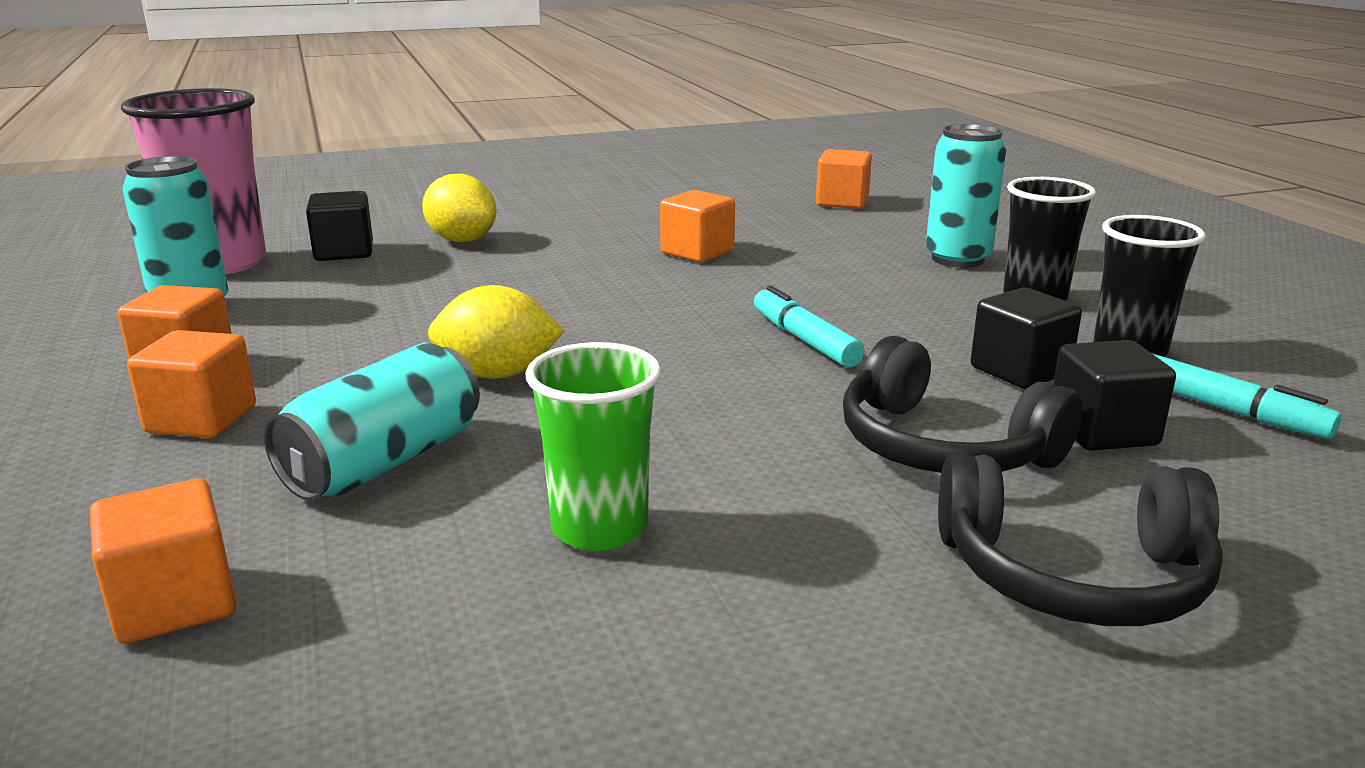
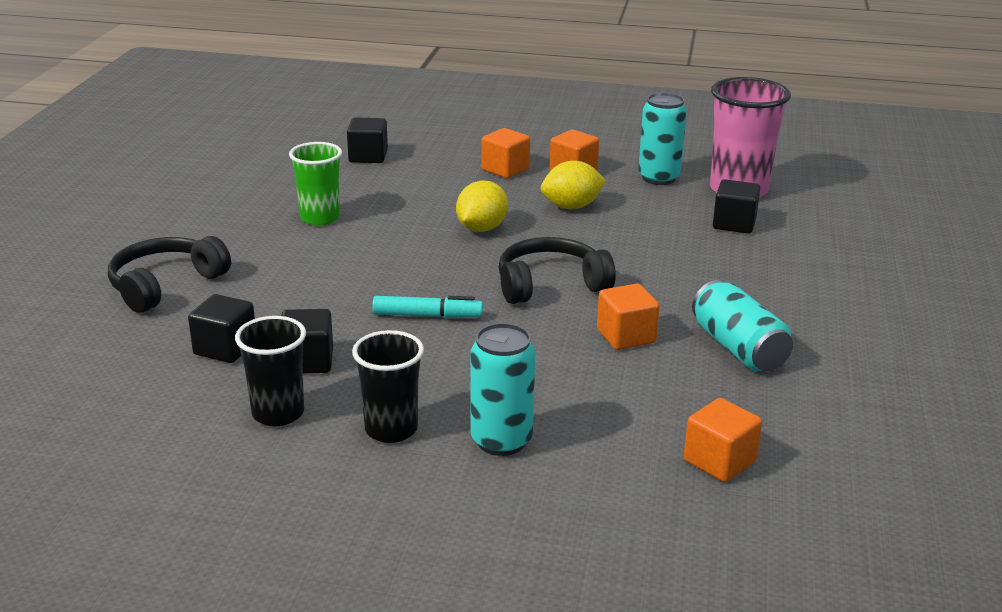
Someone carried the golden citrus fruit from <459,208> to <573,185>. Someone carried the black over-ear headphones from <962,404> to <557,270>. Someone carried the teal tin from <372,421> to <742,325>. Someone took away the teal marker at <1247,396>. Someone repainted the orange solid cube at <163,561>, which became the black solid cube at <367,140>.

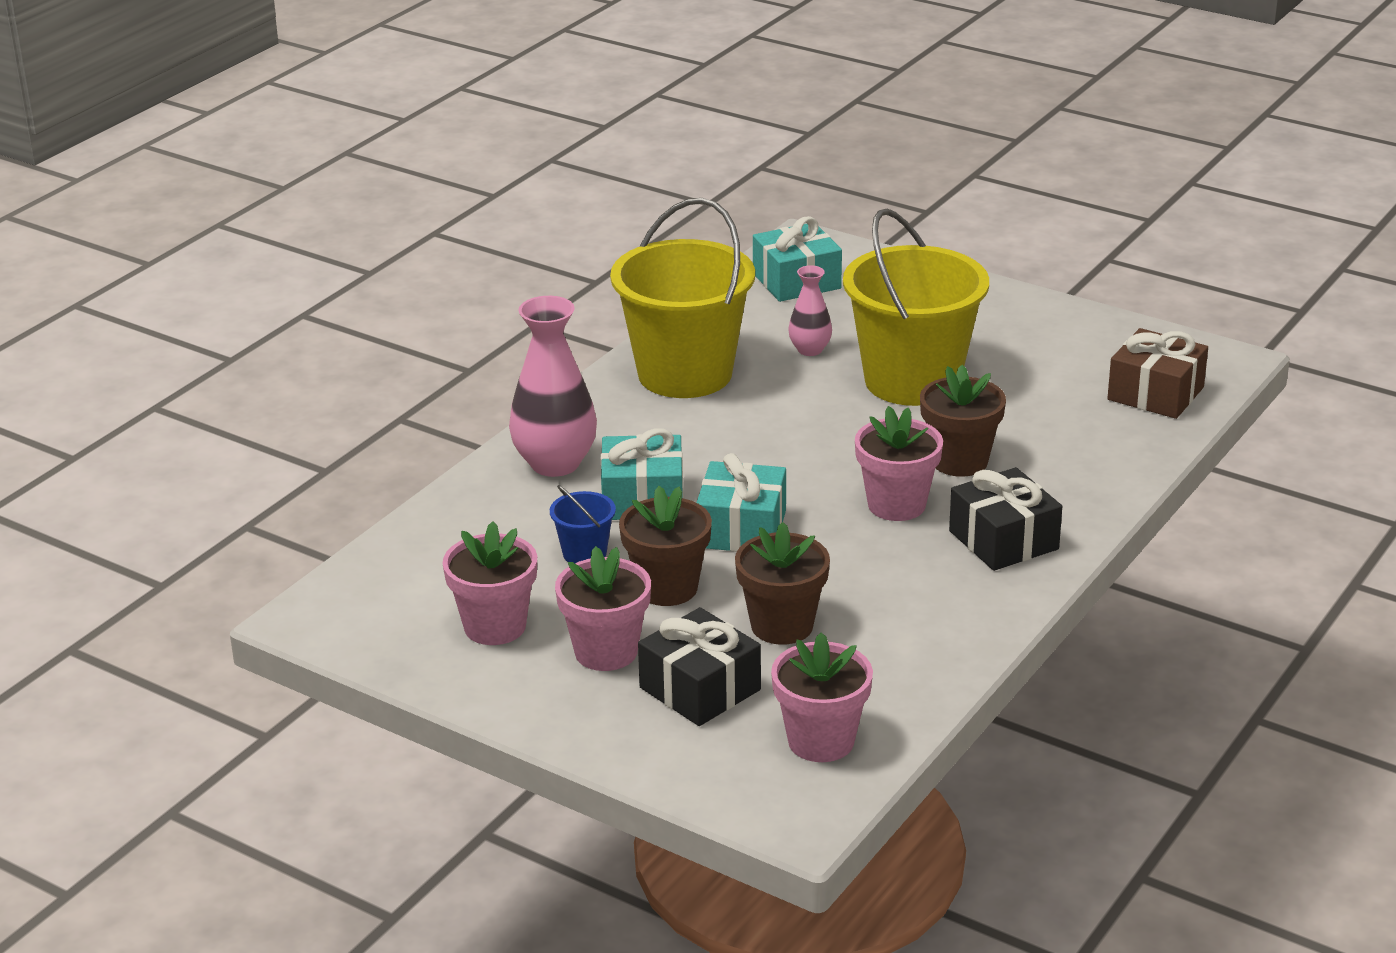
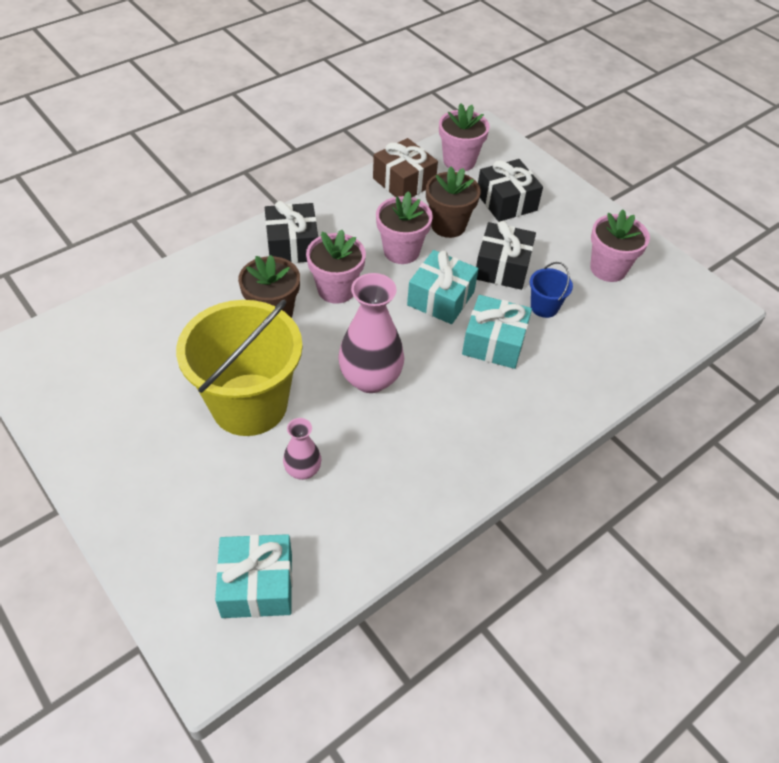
Someone took away the golden pail at <682,298>. Someone carried the rose-pink tall vase from <553,386> to <371,333>. Someone carried the dark brown present from <1157,373> to <405,167>. Someone swapped the dark brown plant pot at <665,546> for the black present at <506,255>. Someone carried the rose-pink plant pot from <603,608> to <404,227>.

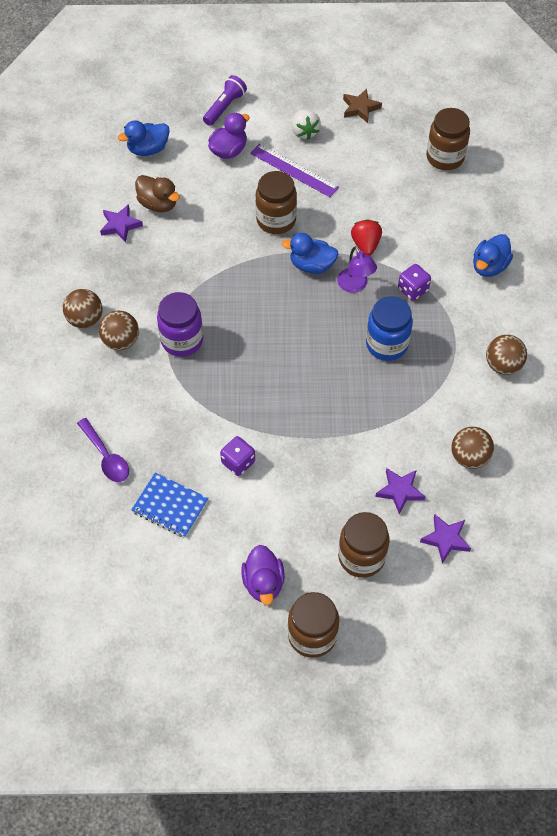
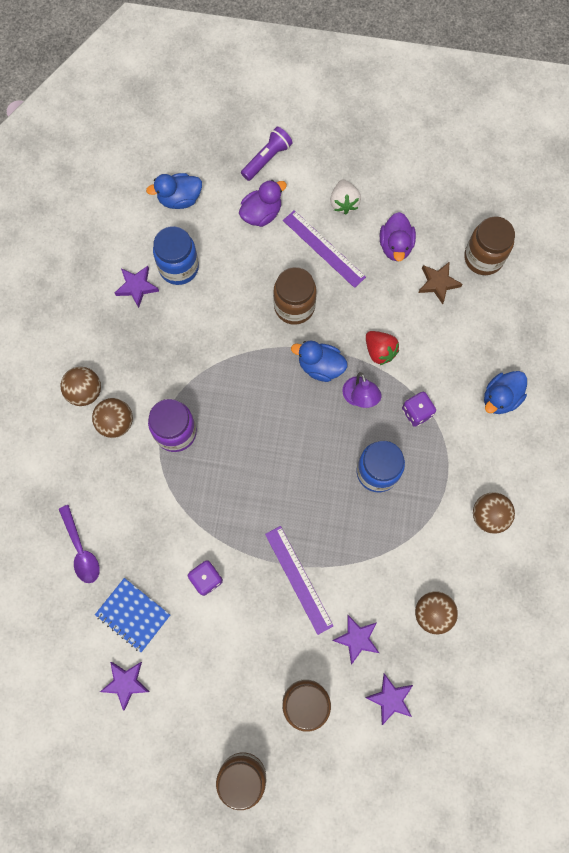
Someone carried the dark brown star from <362,106> to <440,283>. Someone swapped the dark brown rubber duck at <157,193> for the cobalt preserve jar at <176,255>. Someone rotated the crimson toy strawberry at <366,237> by 135 degrees clockwise. Someone carried the purple rubber duck from <263,575> to <398,236>. Someone put down the purple straightedge at <299,580>. Someone put down the purple star at <125,686>.

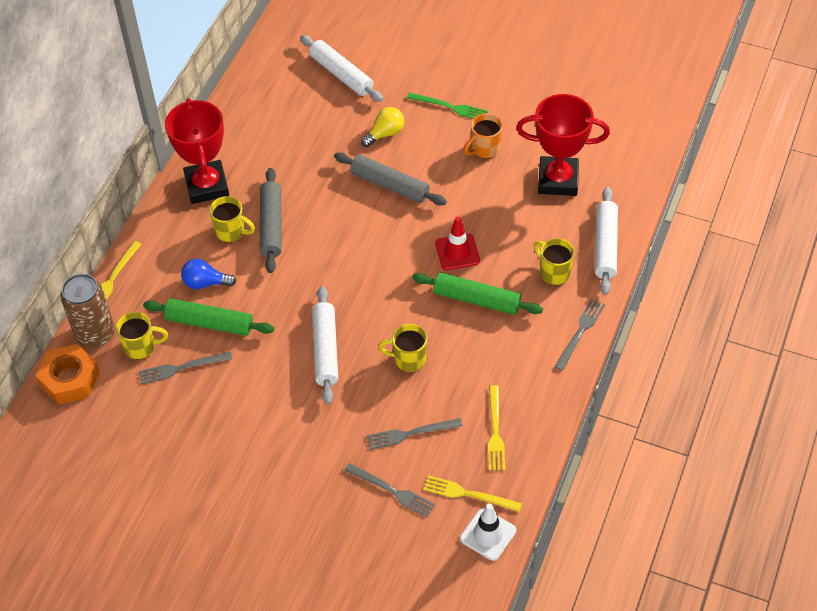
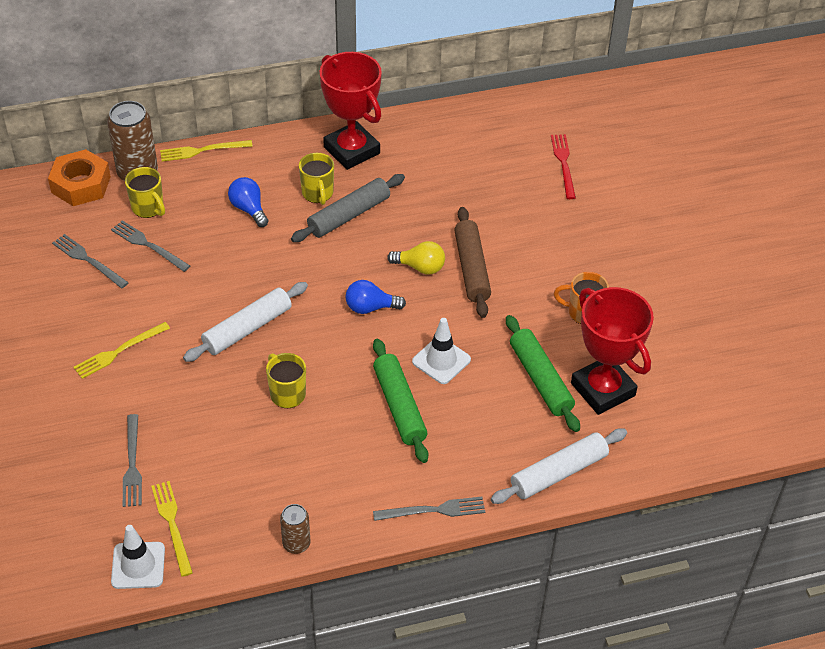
Someone swapped the snow-white pastry roller at <341,68> for the crimson dinner fork at <563,166>. Someone took away the leaf-green dinner fork at <447,106>. Someone rotated the crimson award cup at <197,151> by 75 degrees counterclockwise. Someone carried the golden bulb from <382,127> to <416,258>. Someone repainted the grey pastry roller at <390,178>, which became the dark brown pastry roller at <472,262>. Someone repainted the crimson traffic cone at <457,243>, which became the snow-white traffic cone at <441,351>. Someone took away the golden tea mug at <554,261>. Someone carried the leaf-green pastry roller from <208,317> to <543,373>. Someone carried the golden dinner fork from <496,427> to <121,350>. Someone carried the grey dinner fork from <414,434> to <90,261>. Someone put down the cobalt bulb at <376,297>. Someone put down the dark brown tin at <295,529>.

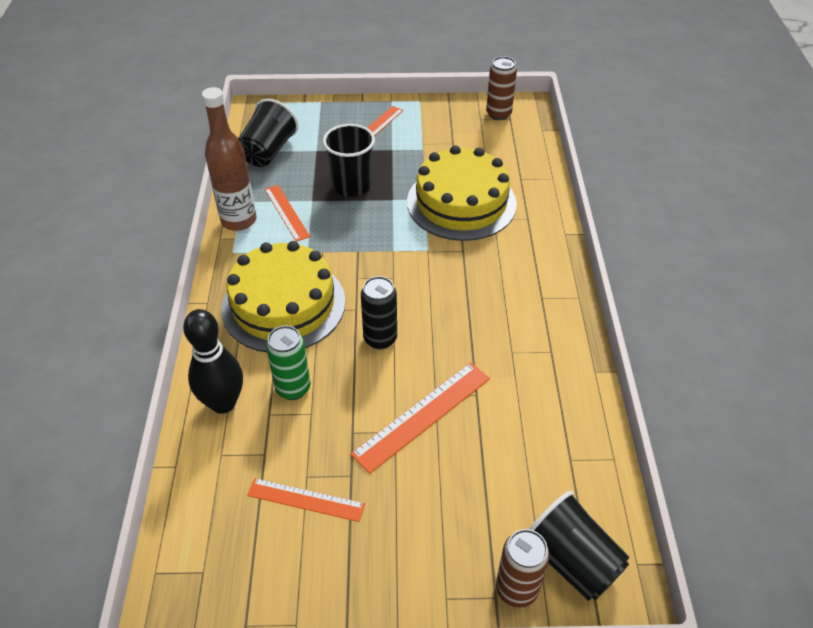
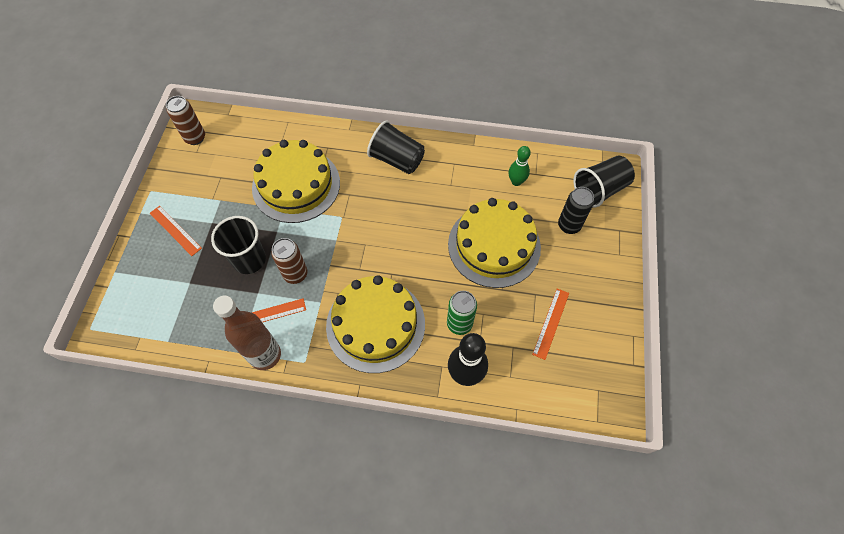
Someone carried the black beaker from <268,133> to <396,147>. Someone carried the black tin from <379,313> to <576,210>. Someone swapped the orange straightedge at <420,418> for the golden layer cake at <494,243>. Someone carried the dark brown tin from <522,568> to <289,261>. Someone put down the leaf-green bowling pin at <520,166>.

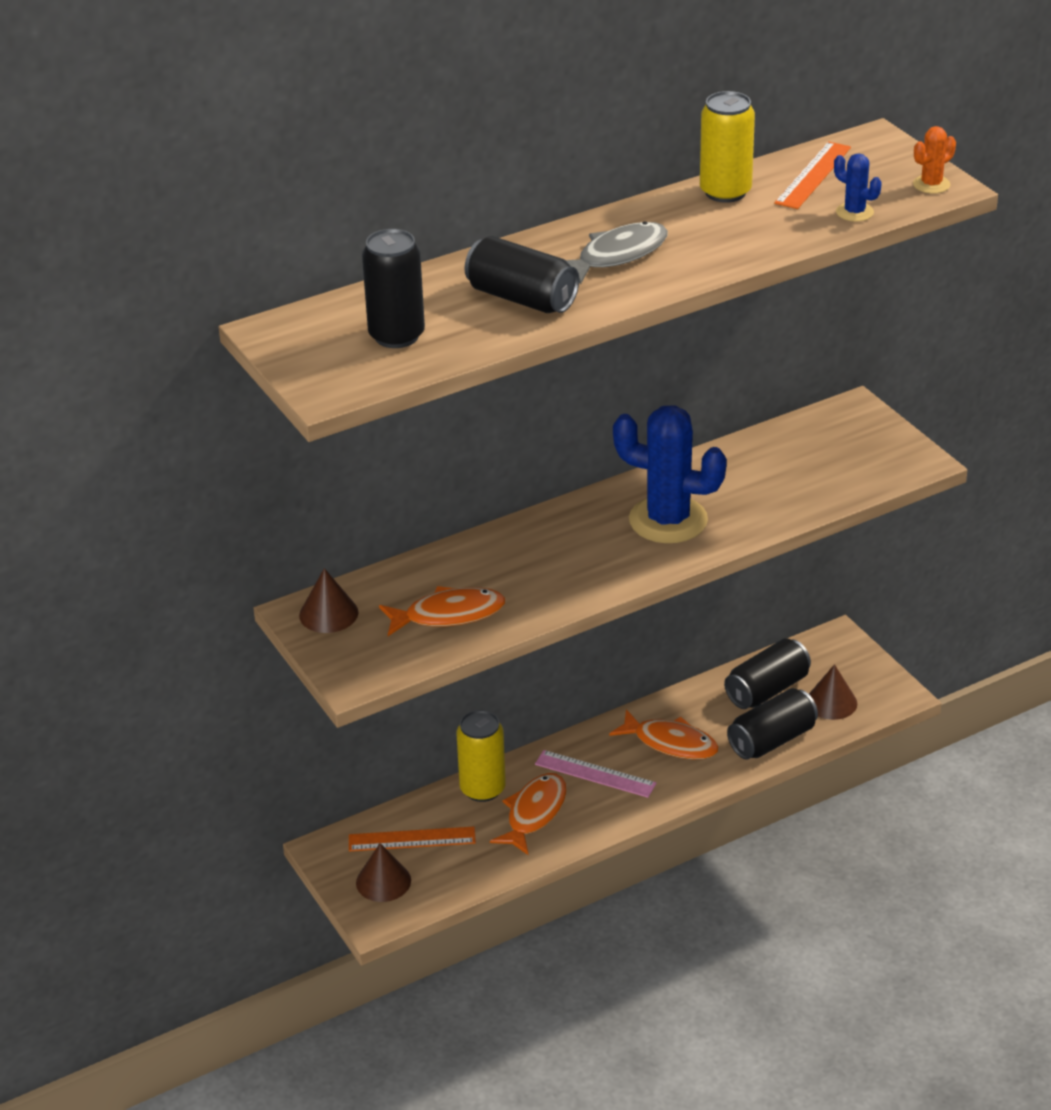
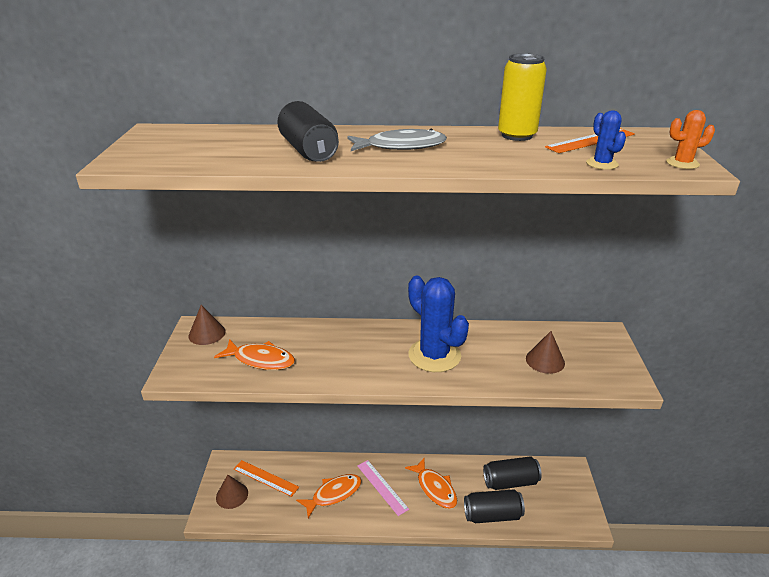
Someone took away the black tin at <393,288>. Someone carried the dark brown cone shape from <833,692> to <545,352>. Someone took away the golden tin at <481,756>.

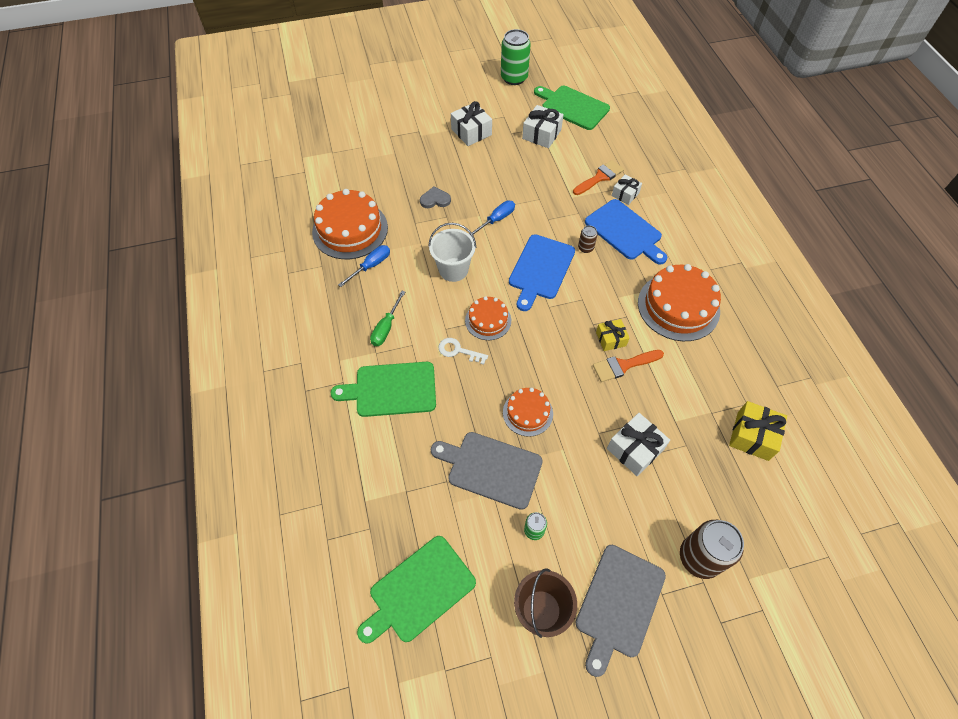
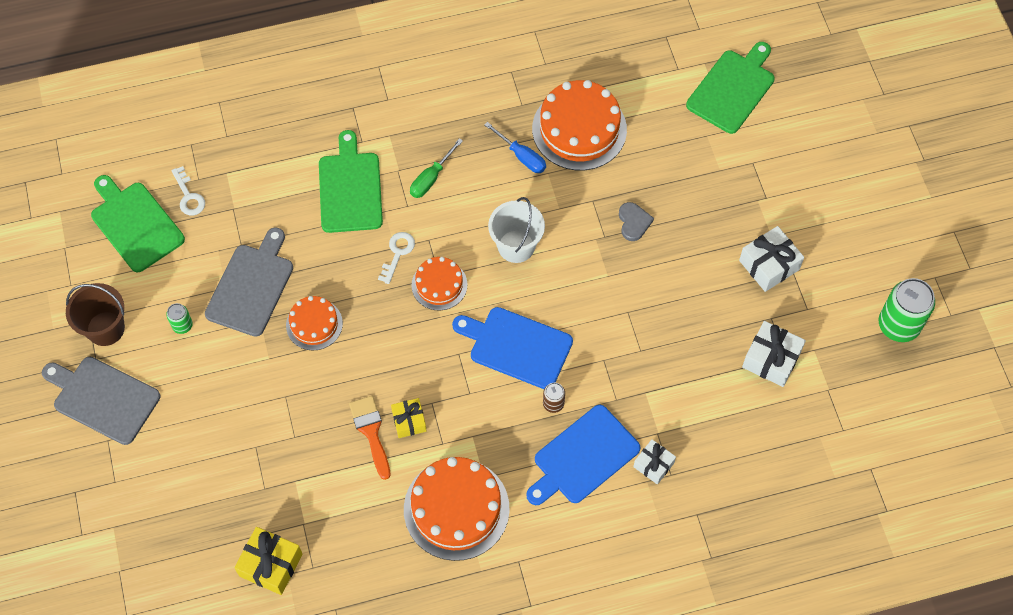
Someone carried the leaf-green chopping board from <572,108> to <730,88>. Someone took away the orange paintbrush at <598,177>. Someone took away the cobalt flat screwdriver at <493,217>. Someone rotated the leaf-green flat screwdriver at <387,318> by 75 degrees counterclockwise. Someone took away the snow-white present at <638,444>. Someone took away the dark brown tin at <712,549>. Someone put down the snow-white latchkey at <188,190>.

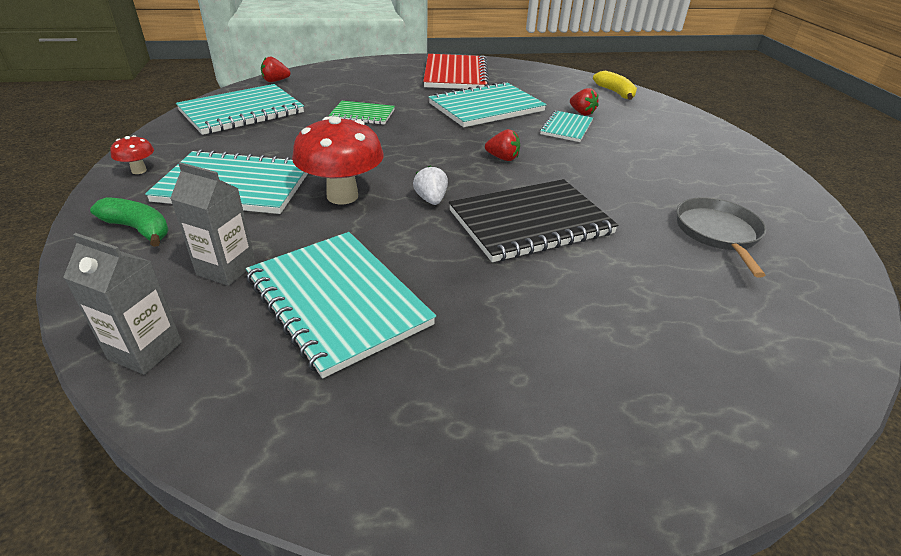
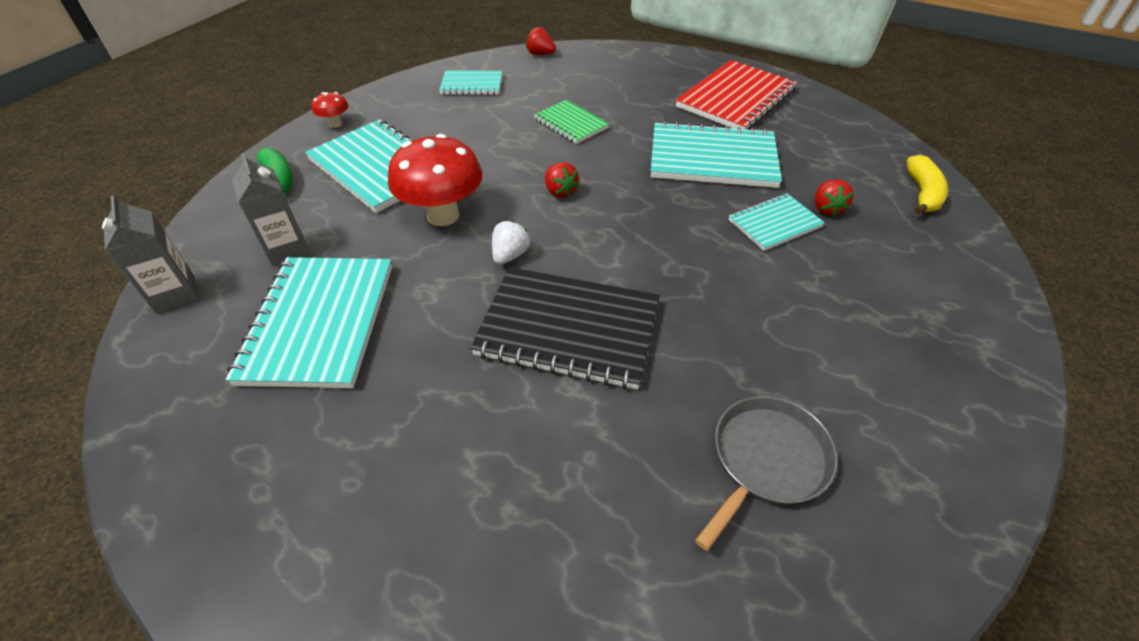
Someone scaled the teal notebook at <240,109> by 0.56. Someone carried the crimson toy strawberry from <502,145> to <562,180>.

